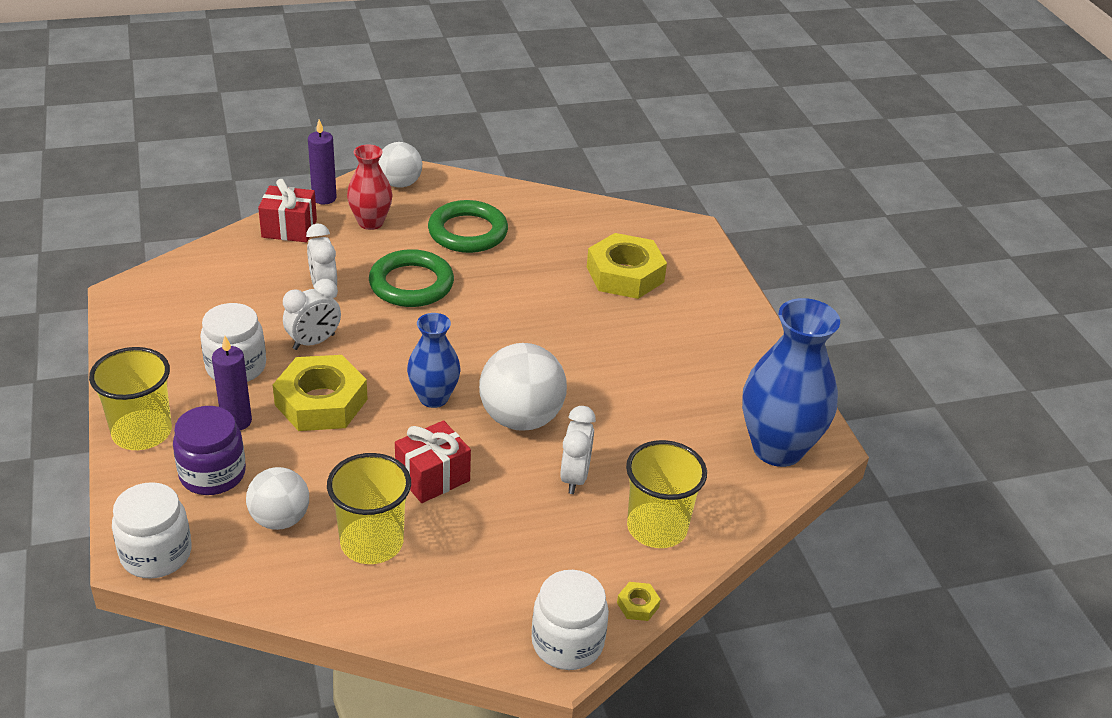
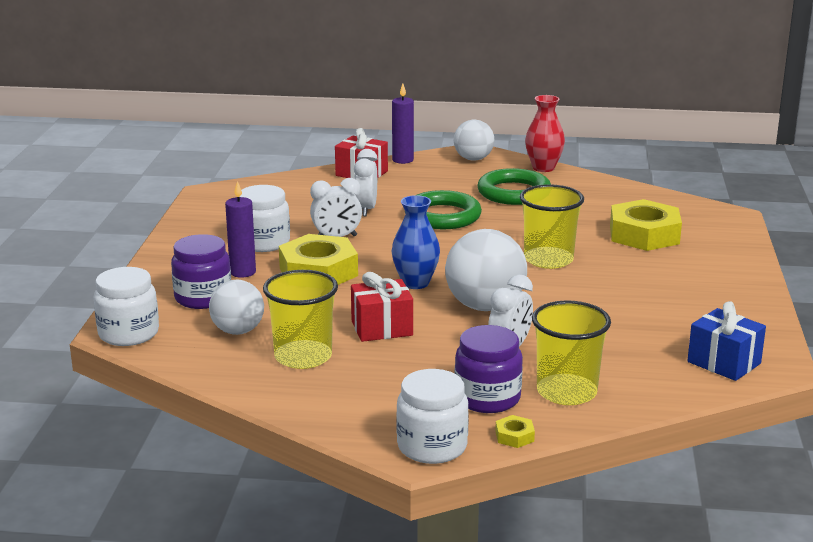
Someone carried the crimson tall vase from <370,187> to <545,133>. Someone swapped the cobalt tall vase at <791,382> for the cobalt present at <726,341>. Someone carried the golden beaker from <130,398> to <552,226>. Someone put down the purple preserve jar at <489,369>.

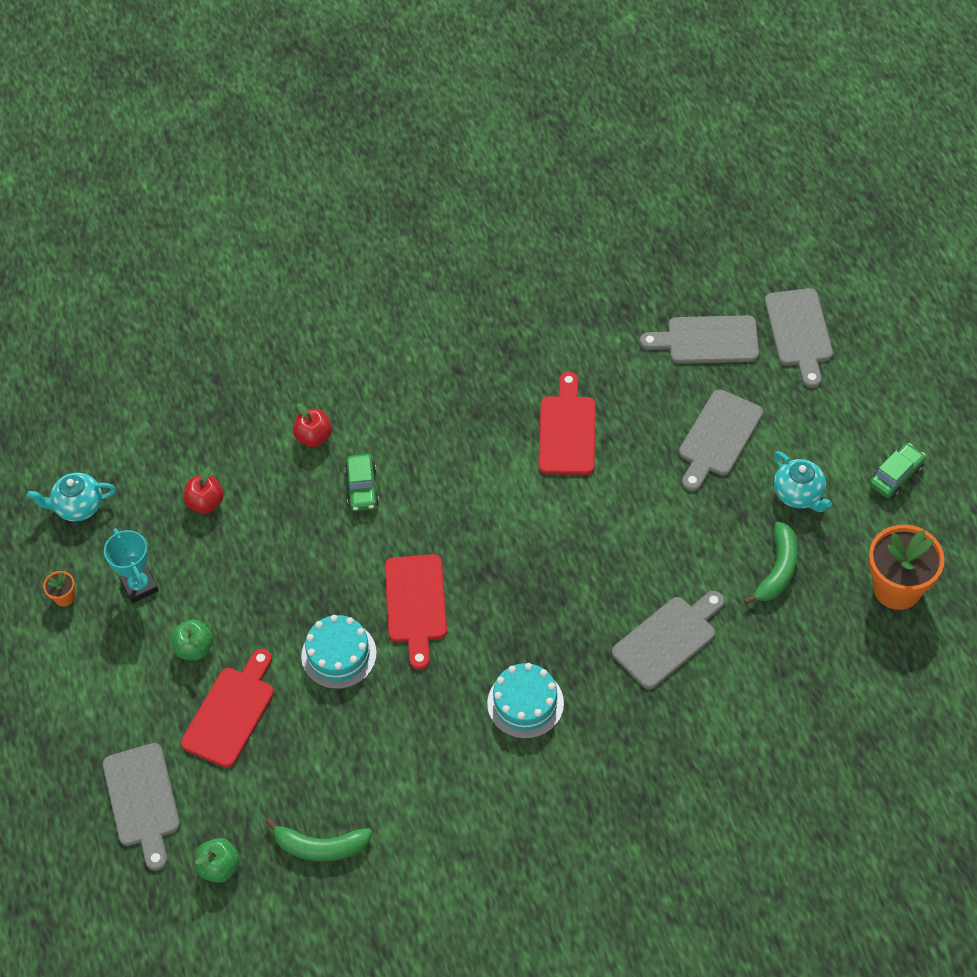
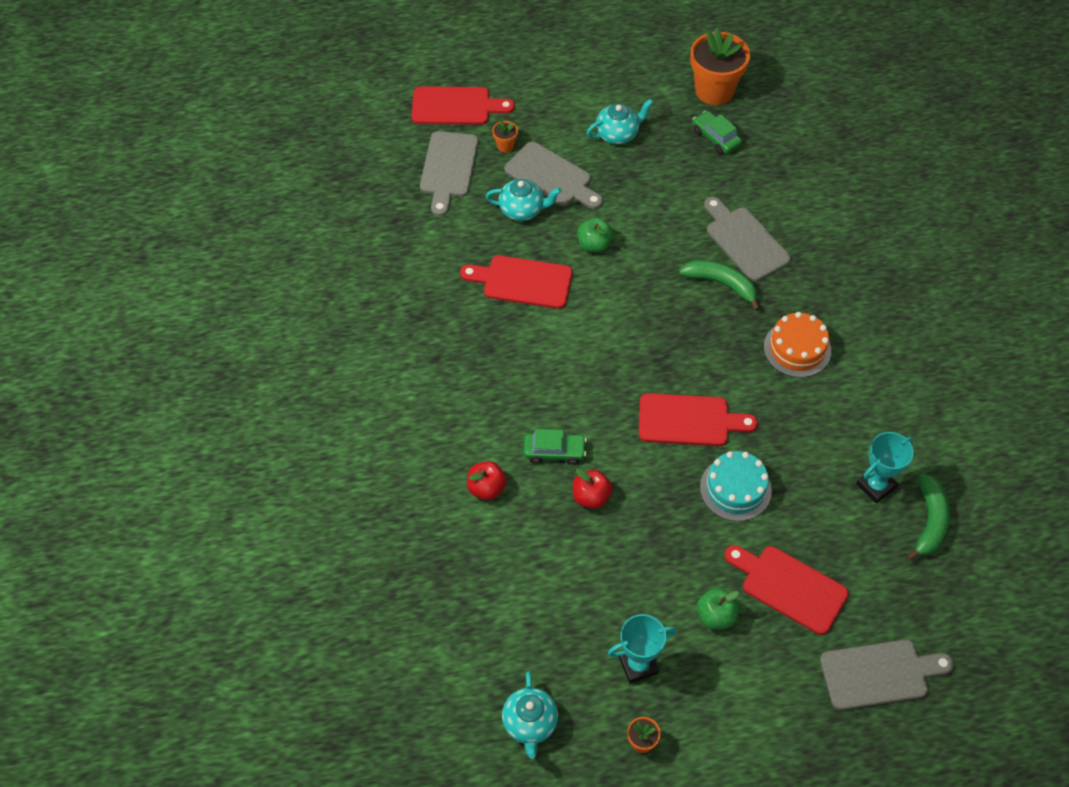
Someone repainted the grey chopping board at <799,338>, which became the crimson chopping board at <463,105>. Someone carried the leaf-green toy car from <897,470> to <717,132>. Someone carried the crimson apple from <203,490> to <592,488>. Someone carried the leaf-green banana from <770,563> to <719,285>. Someone repainted the teal layer cake at <525,701>, which became the orange layer cake at <797,345>. Someone carried the leaf-green apple from <217,860> to <595,235>. Someone put down the orange plant pot at <505,136>. Someone put down the teal china teapot at <523,200>. Someone put down the teal award cup at <885,467>.

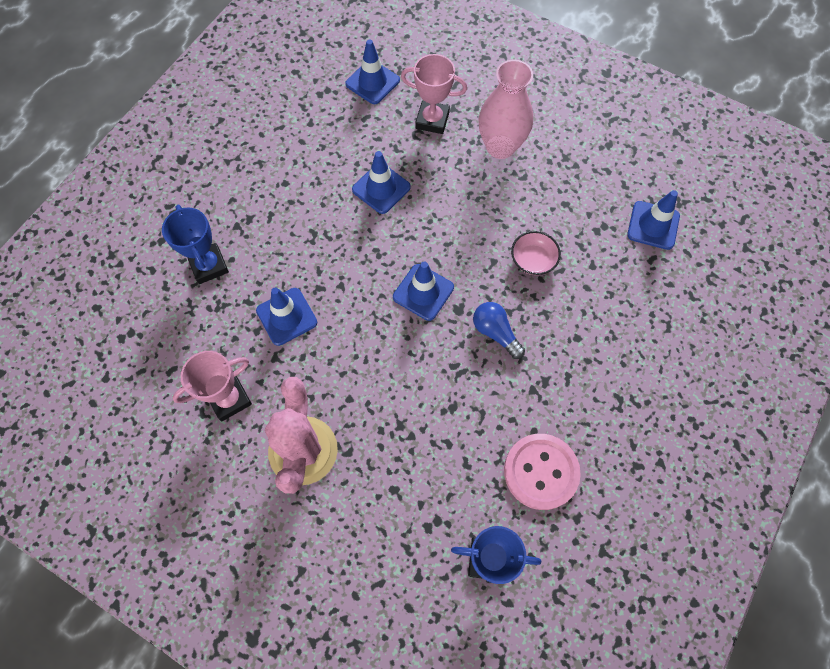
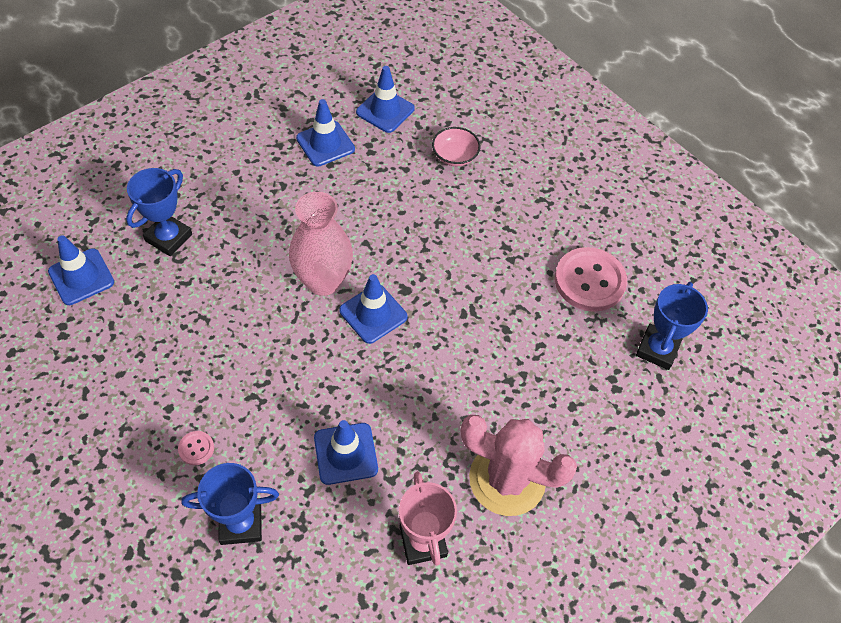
Someone repainted the rose-pink award cup at <434,94>, which became the cobalt award cup at <159,212>. Someone carried the rose-pink tall vase from <505,109> to <321,244>. Someone carried the cobalt traffic cone from <381,182> to <325,133>. Someone carried the rose-pink serving bowl from <536,253> to <456,146>. Someone took away the cobalt bulb at <499,330>. Someone put down the rose-pink button at <196,448>.

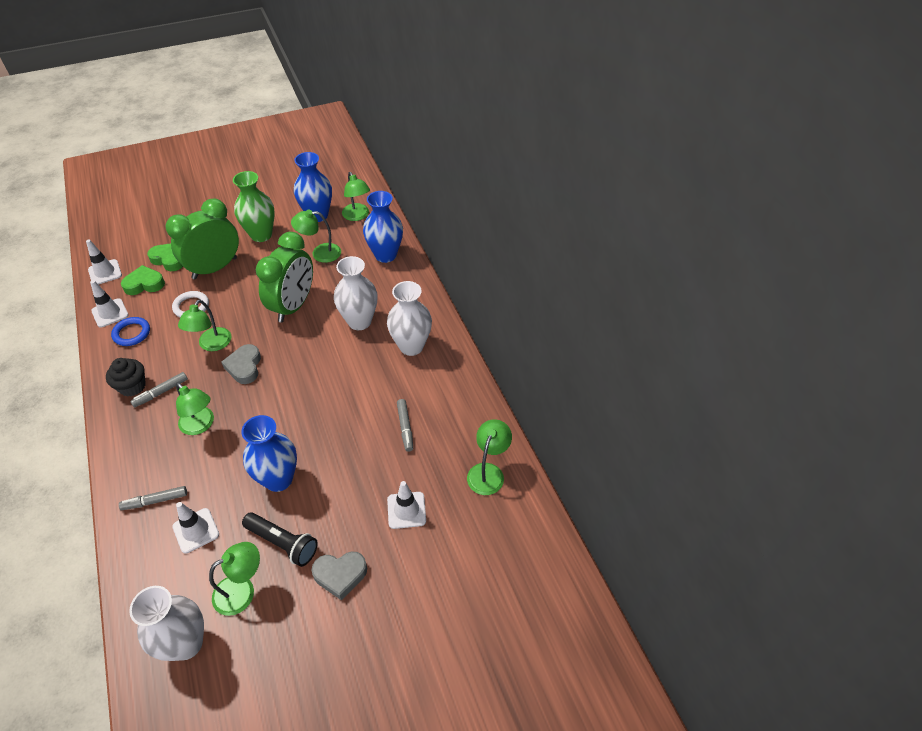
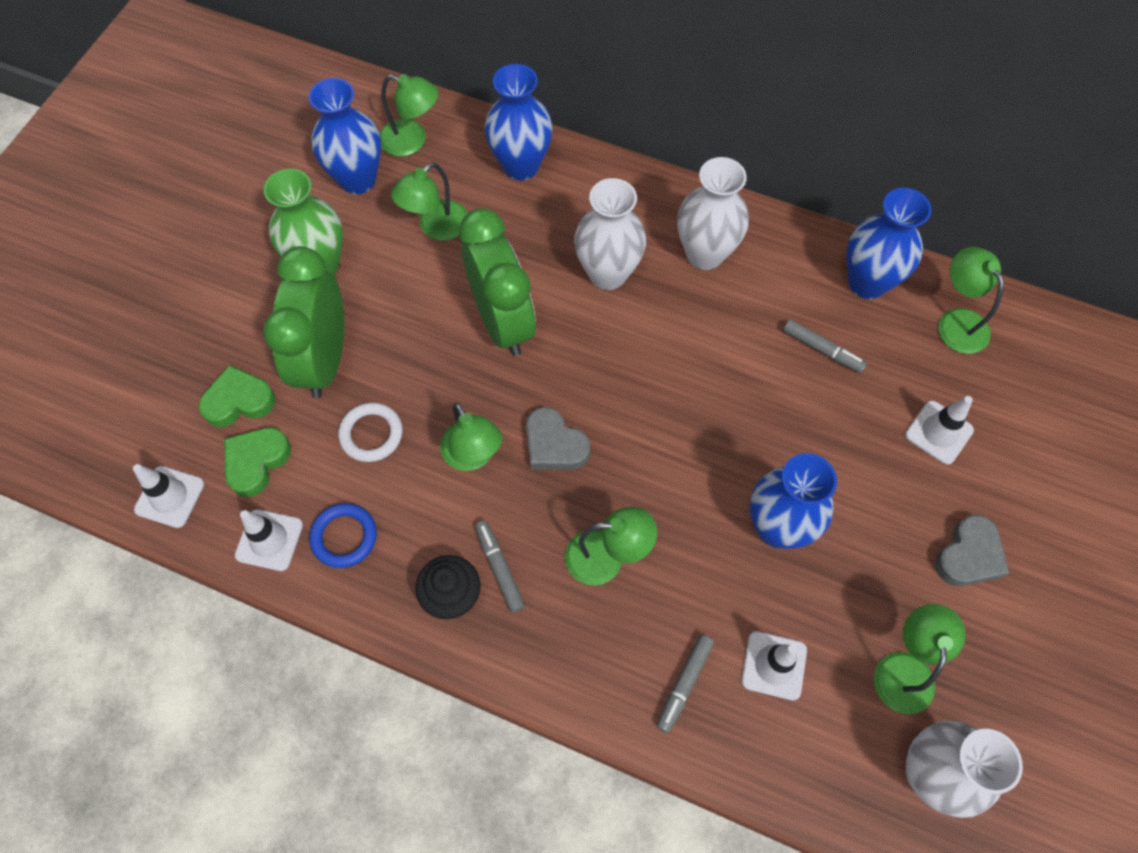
Someone rotated the grey marker at <159,389> by 150 degrees clockwise. Someone took away the black torch at <280,539>. Someone put down the cobalt tall vase at <889,243>.

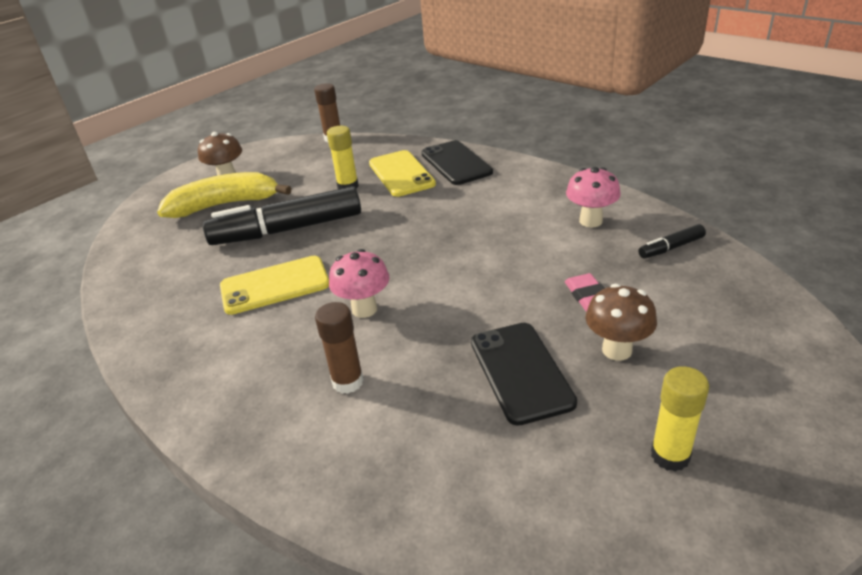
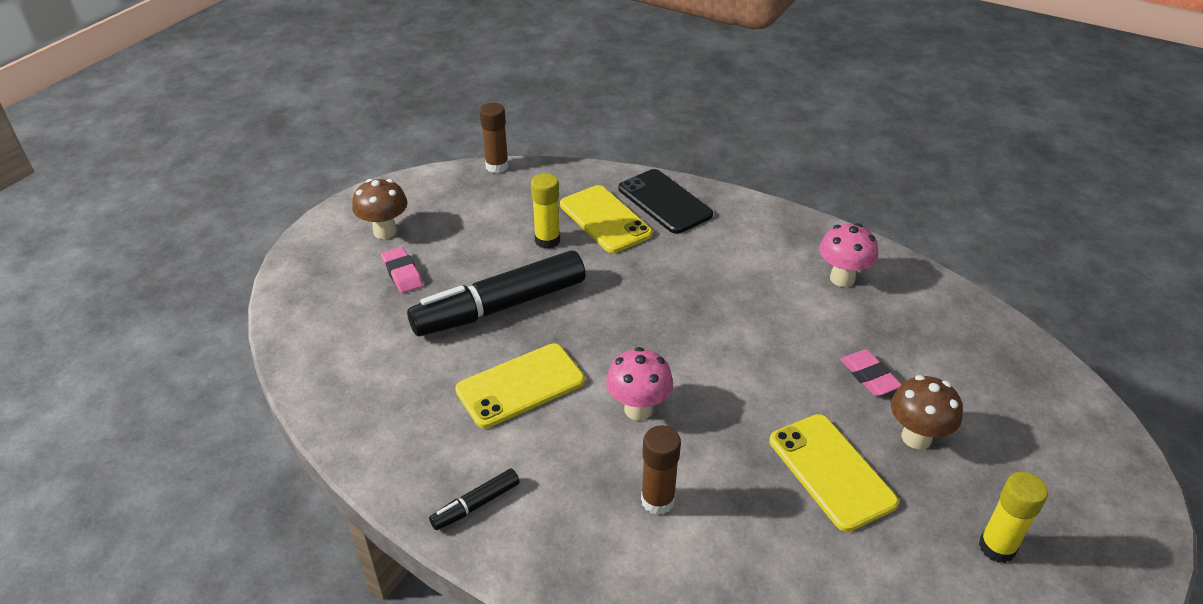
Someone swapped the golden banana at <224,195> for the rose-pink eraser at <402,270>. Someone carried the black marker from <672,241> to <474,499>. Someone repainted the black phone at <524,374>, which became the golden phone at <834,473>.

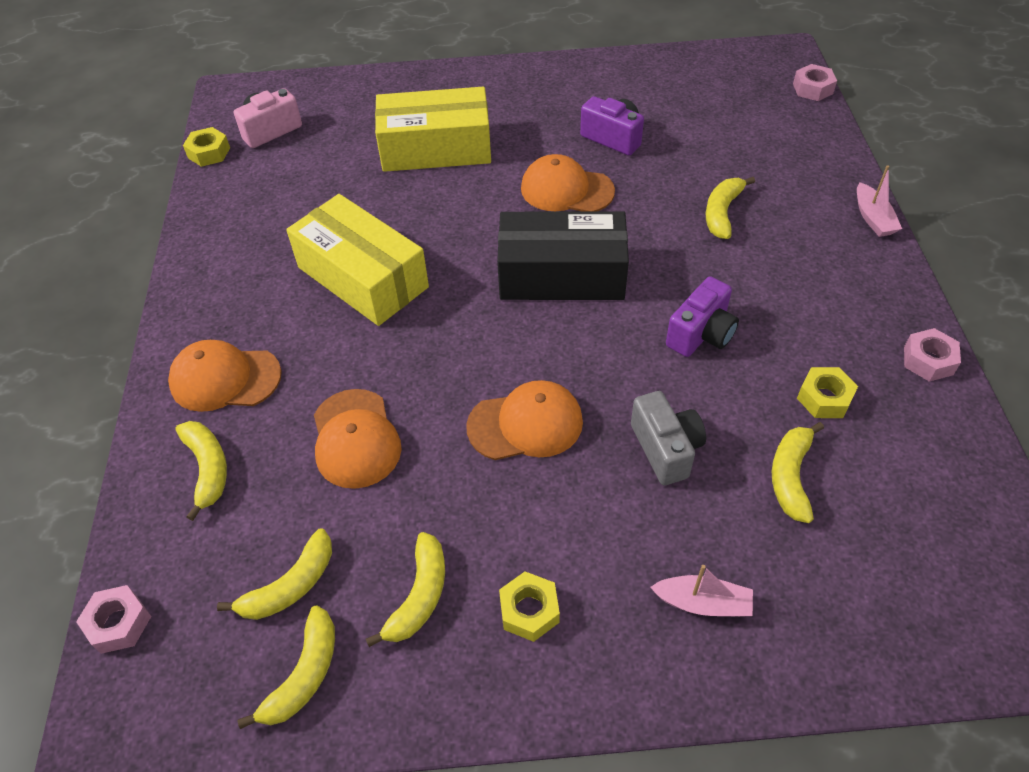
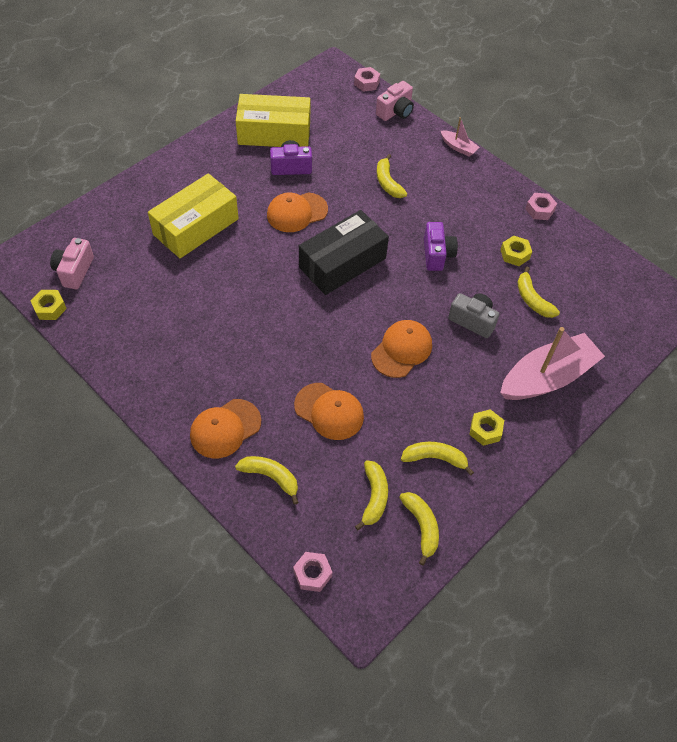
Someone carried the golden package from <357,260> to <273,120>. Someone rotated the golden banana at <405,589> by 60 degrees counterclockwise. Someone scaled the rose-pink toy boat at <701,591> by 2.22. Someone put down the rose-pink photo camera at <395,101>.

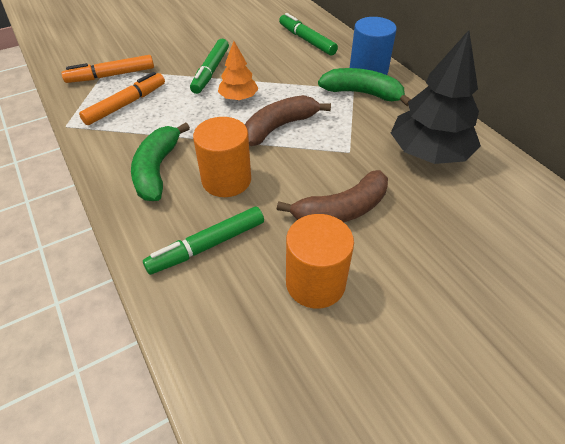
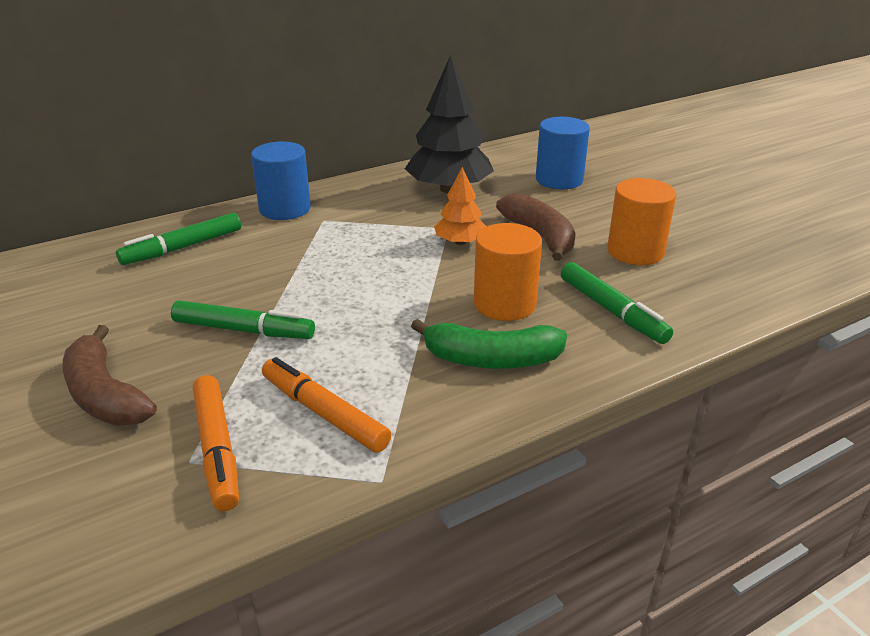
Someone carried the orange tree from <238,70> to <460,206>. Someone took away the leaf-green banana at <364,87>. Someone carried the dark brown banana from <288,120> to <109,375>. Someone put down the cobalt cylinder shape at <563,153>.

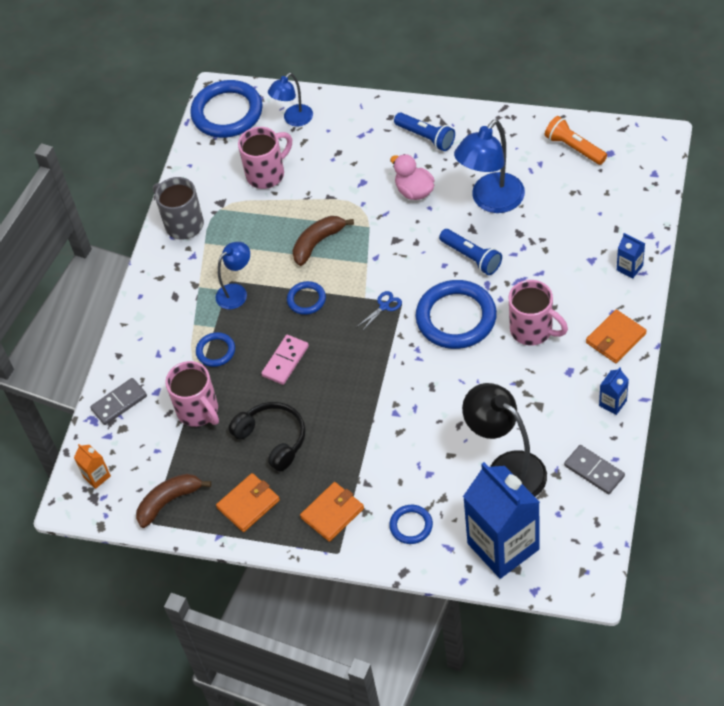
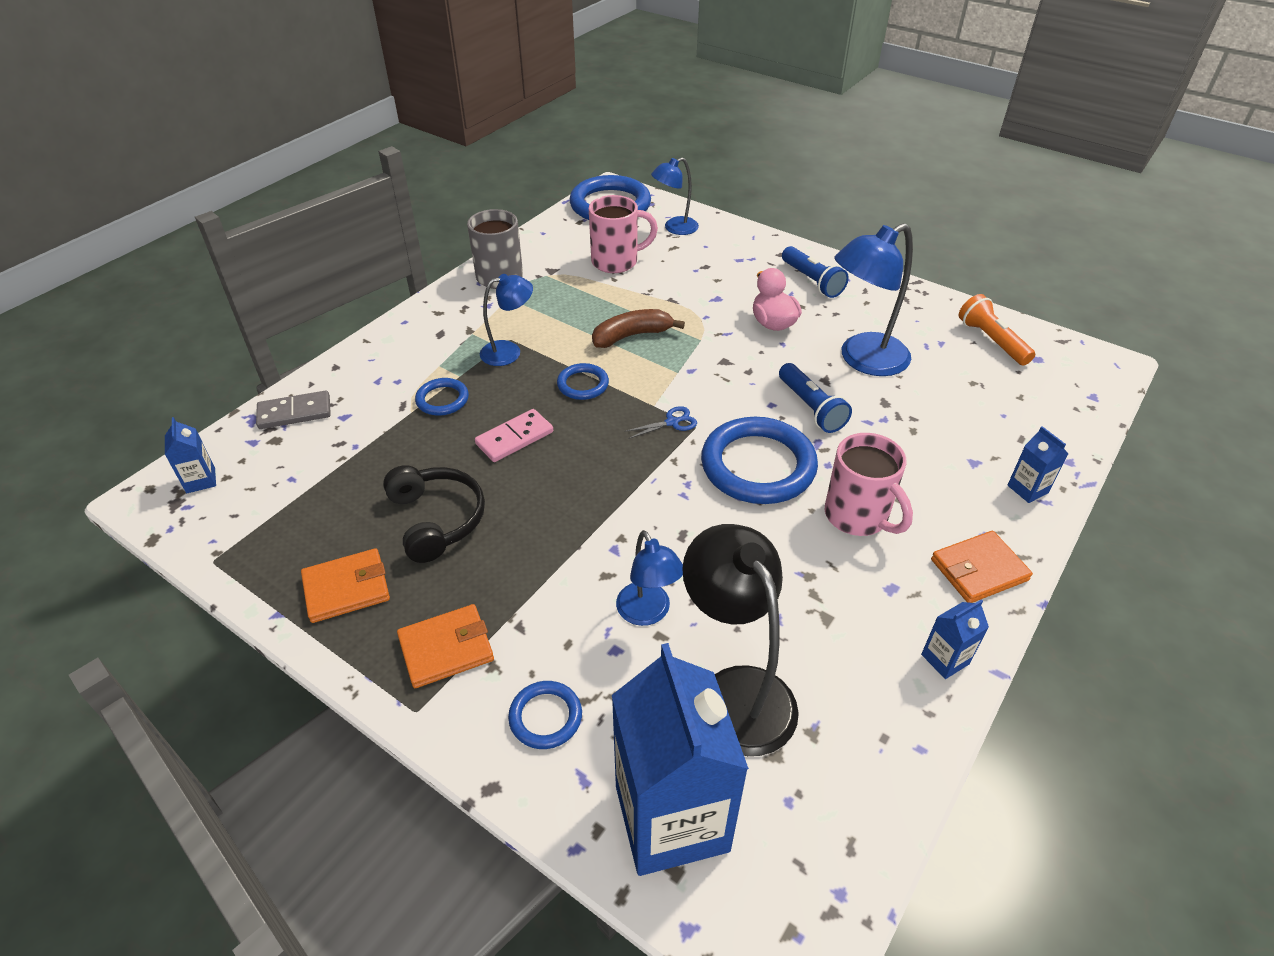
Someone took away the rose-pink tea mug at <192,394>. Someone repainted the orange juice carton at <92,466>, which became the cobalt juice carton at <190,455>. Someone took away the grey domino at <594,469>. Someone took away the dark brown banana at <173,501>. Someone put down the cobalt desk lamp at <649,578>.

